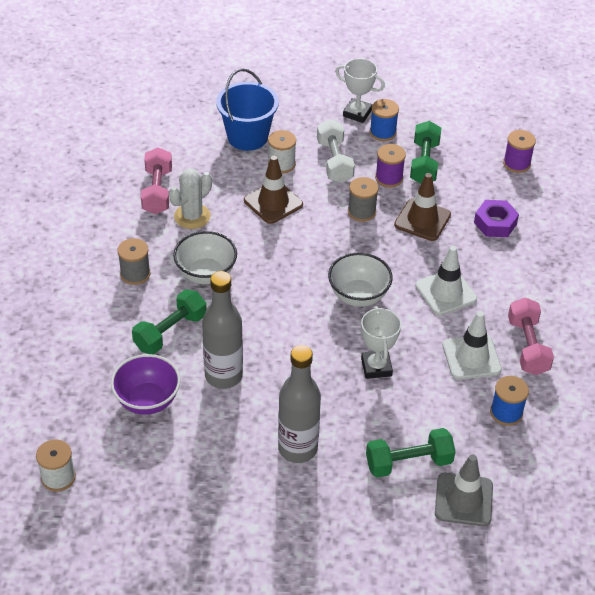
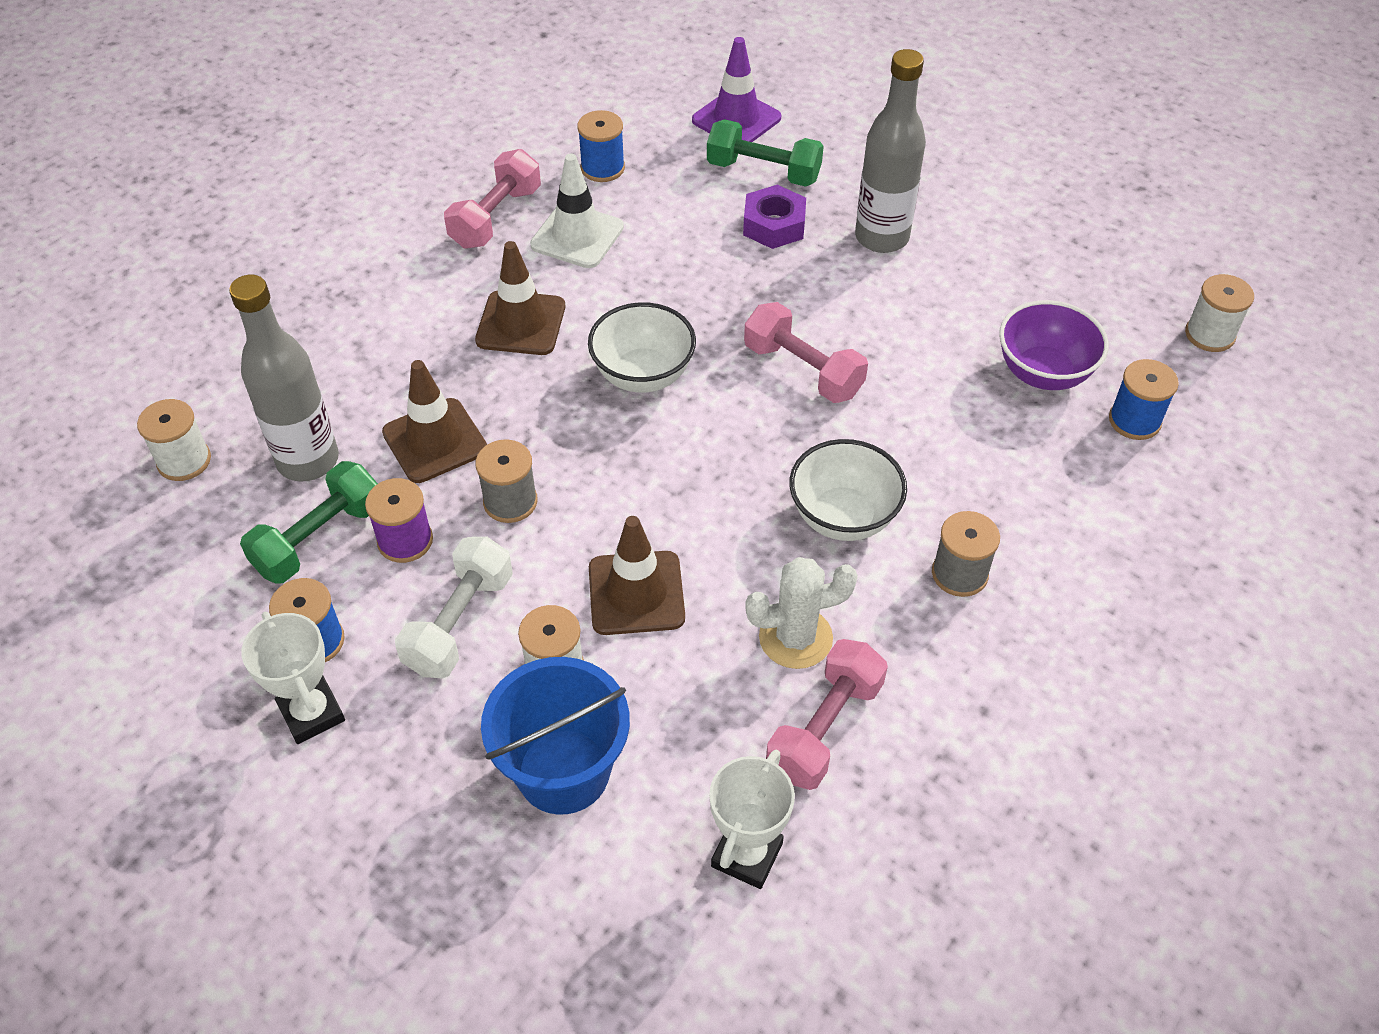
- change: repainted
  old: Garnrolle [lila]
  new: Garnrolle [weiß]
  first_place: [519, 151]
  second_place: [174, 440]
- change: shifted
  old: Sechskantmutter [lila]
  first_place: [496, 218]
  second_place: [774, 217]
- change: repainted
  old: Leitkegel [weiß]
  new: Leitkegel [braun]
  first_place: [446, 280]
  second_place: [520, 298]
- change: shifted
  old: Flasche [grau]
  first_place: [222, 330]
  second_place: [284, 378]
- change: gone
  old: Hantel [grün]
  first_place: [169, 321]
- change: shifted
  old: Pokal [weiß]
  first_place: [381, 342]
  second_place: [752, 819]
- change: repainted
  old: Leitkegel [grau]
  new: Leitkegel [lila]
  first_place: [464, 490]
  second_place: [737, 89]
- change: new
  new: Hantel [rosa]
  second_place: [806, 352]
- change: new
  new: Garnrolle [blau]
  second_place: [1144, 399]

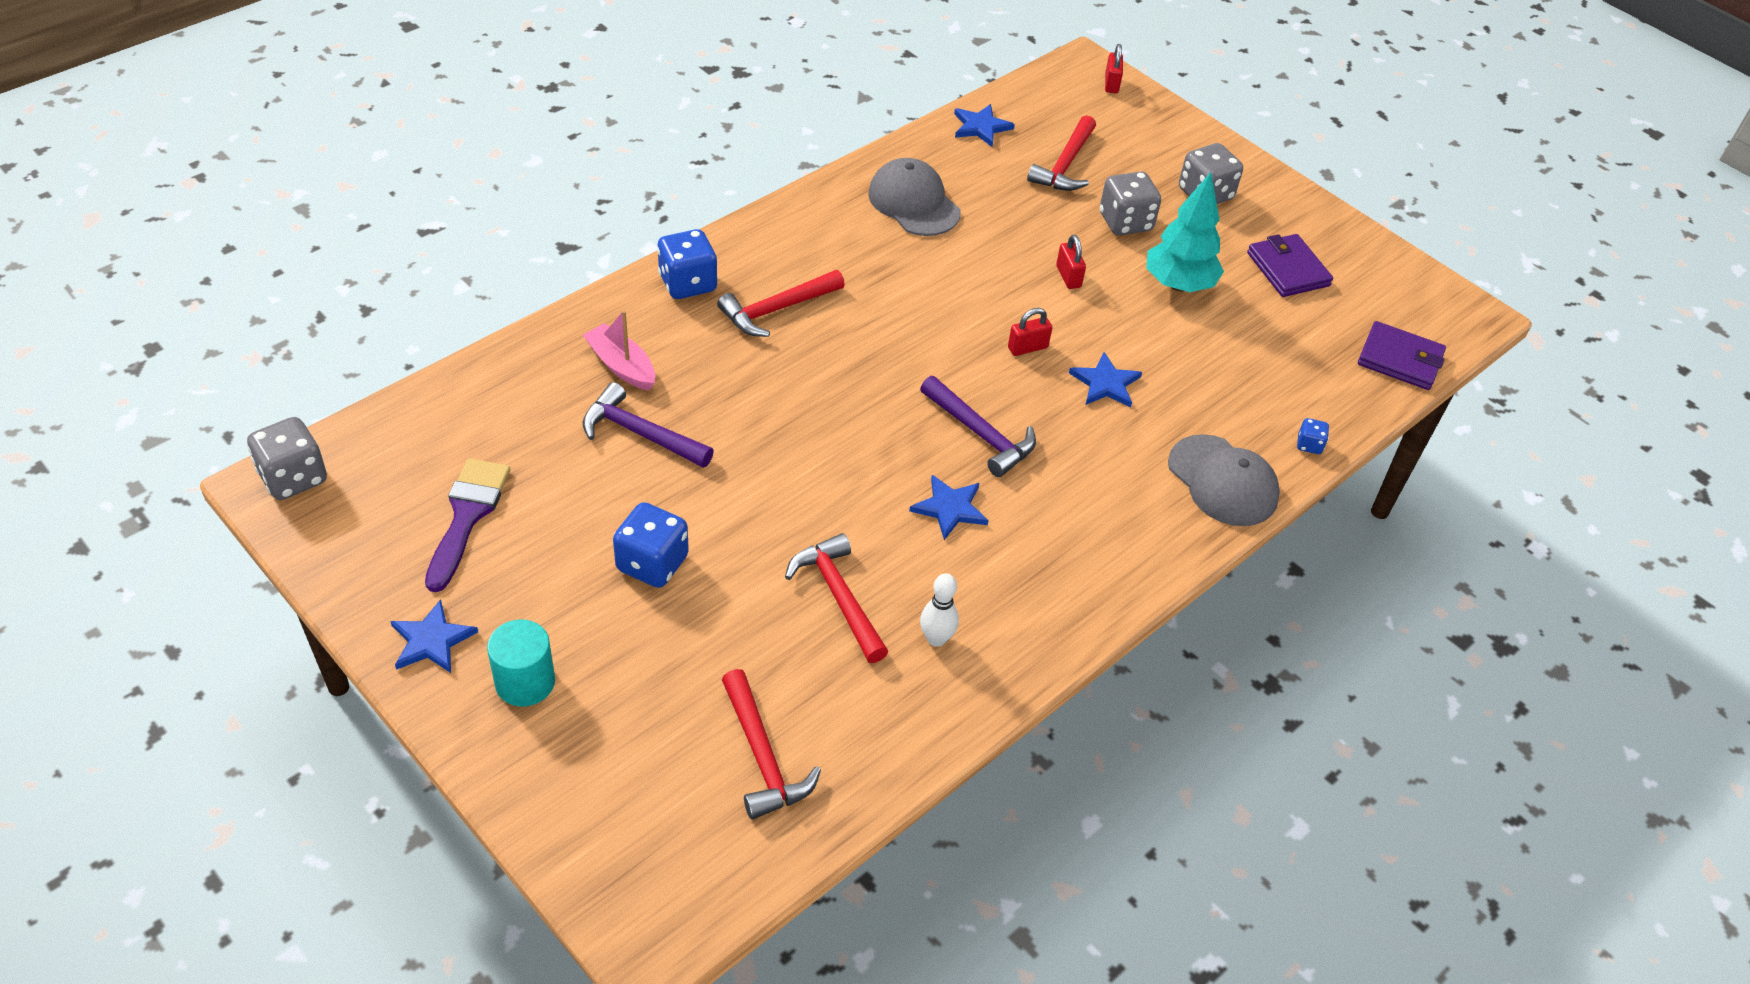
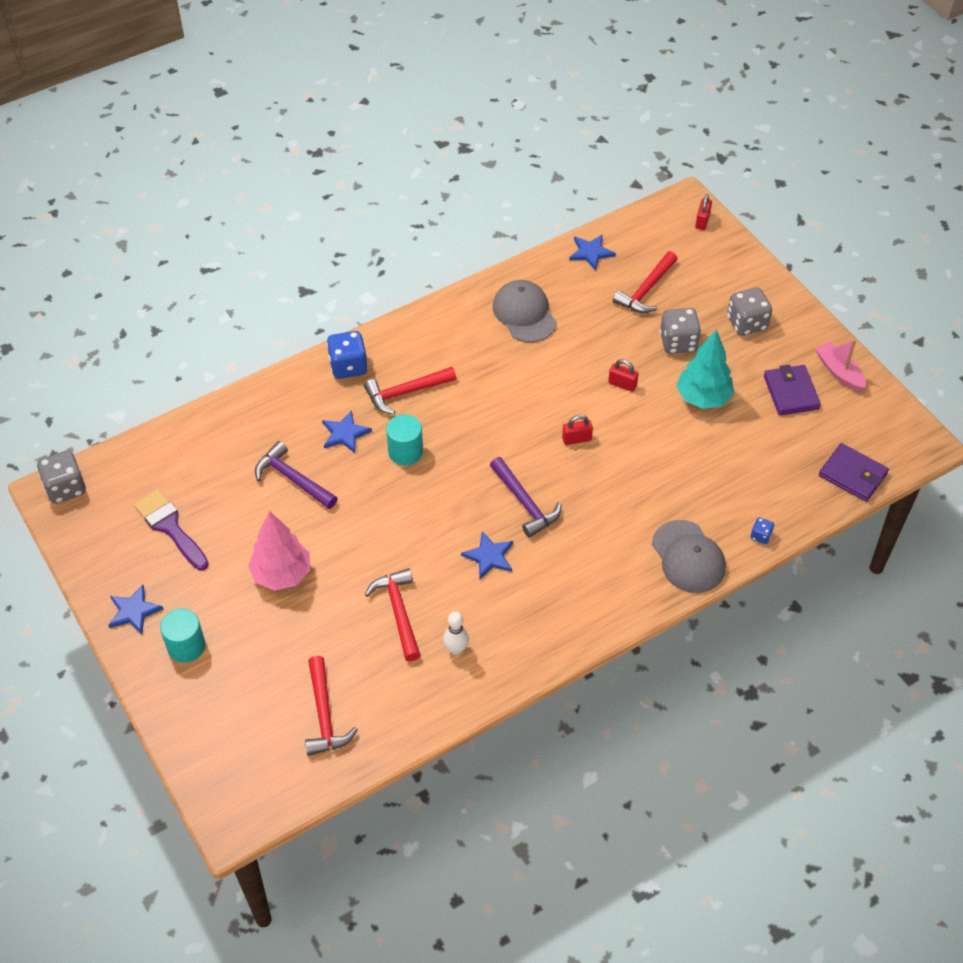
- change: rotated
  old: Vorhängeschloss [rot]
  first_place: [1071, 262]
  second_place: [623, 375]
  degrees: -60
- change: shifted
  old: Boot [rosa]
  first_place: [619, 350]
  second_place: [840, 365]
- change: shifted
  old: Stern [blau]
  first_place: [1105, 379]
  second_place: [347, 431]
- change: rotated
  old: Pinsel [lila]
  first_place: [467, 525]
  second_place: [171, 529]
  degrees: -60
- change: swapped
  old: Spielwürfel [blau]
  new: Baum [rosa]
  first_place: [651, 545]
  second_place: [279, 551]
- change: new
  new: Vollzylinder [türkis]
  second_place: [404, 440]

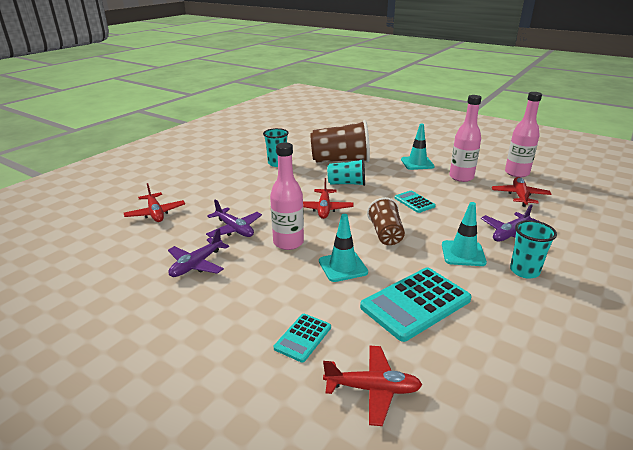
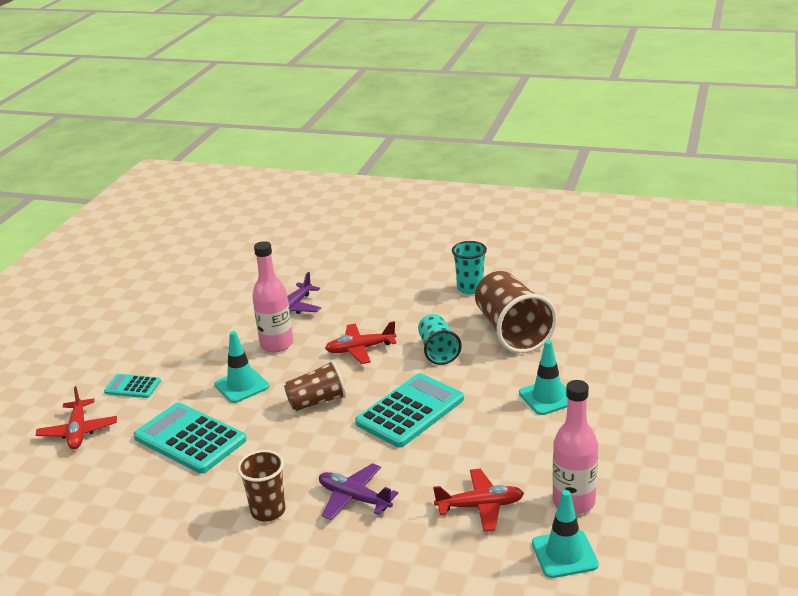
- change: gone
  old: Flasche [rosa]
  first_place: [465, 138]
- change: gone
  old: Flugzeug [rot]
  first_place: [154, 202]
- change: scaled
  old: Taschenrechner [türkis]
  first_place: [415, 202]
  second_place: [409, 410]
  factor: 1.91
- change: shifted
  old: Leitkegel [türkis]
  first_place: [464, 234]
  second_place: [565, 534]
- change: repainted
  old: Becher [türkis]
  new: Becher [braun]
  first_place: [533, 249]
  second_place: [261, 486]
- change: gone
  old: Flugzeug [lila]
  first_place: [198, 252]

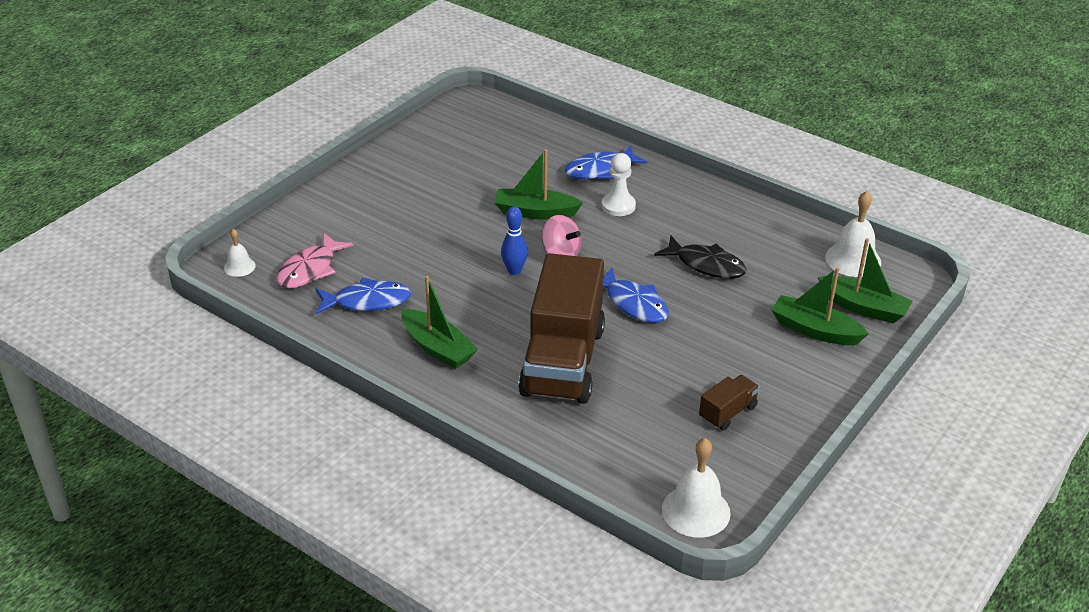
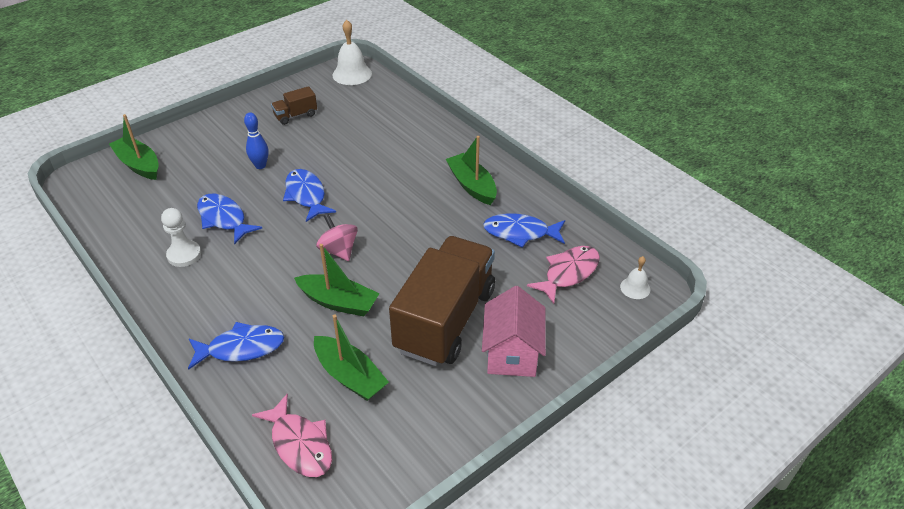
- change: shifted
  old: Bauer [weiß]
  first_place: [619, 184]
  second_place: [181, 237]
- change: gone
  old: Glocke [weiß]
  first_place: [853, 234]
- change: shifted
  old: Bowlingkegel [blau]
  first_place: [514, 240]
  second_place: [256, 140]
- change: repainted
  old: Fisch [schwarz]
  new: Fisch [blau]
  first_place: [700, 257]
  second_place: [229, 219]
- change: shifted
  old: Lastwagen [braun]
  first_place: [561, 328]
  second_place: [442, 301]
- change: shifted
  old: Boot [grün]
  first_place: [820, 306]
  second_place: [351, 357]
- change: new
  new: Haus [rosa]
  second_place: [514, 331]
- change: new
  new: Fisch [rosa]
  second_place: [292, 435]

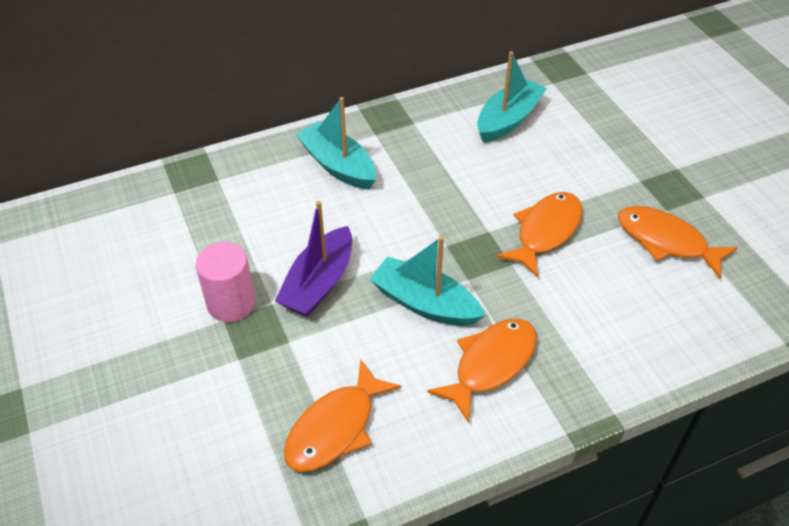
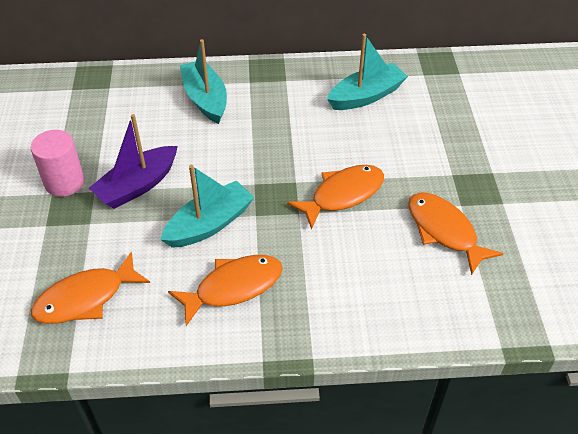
- change: rotated
  old: Boot [türkis]
  first_place: [427, 281]
  second_place: [207, 206]
  degrees: 90

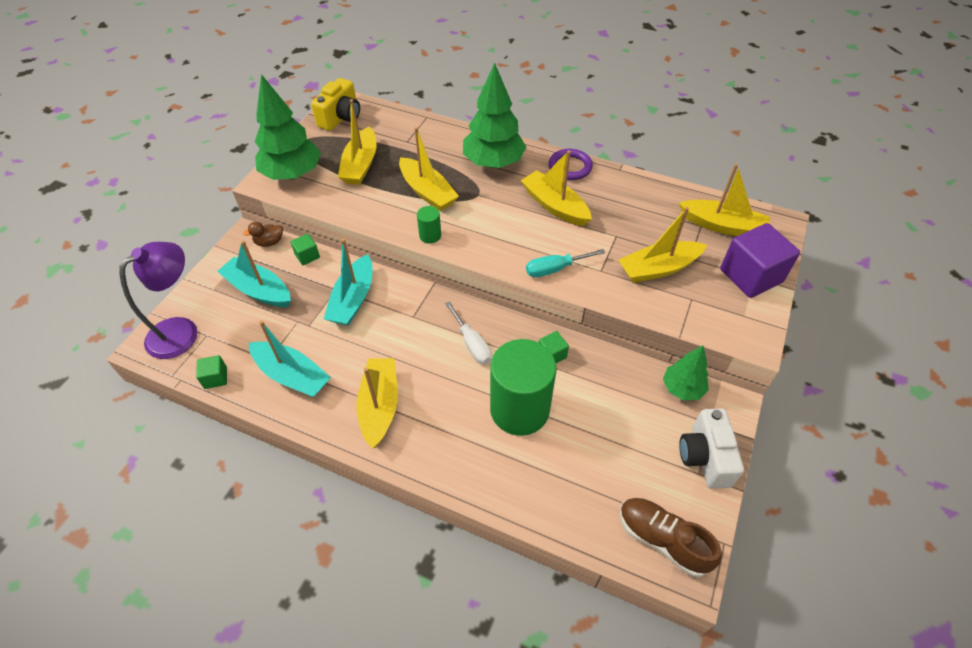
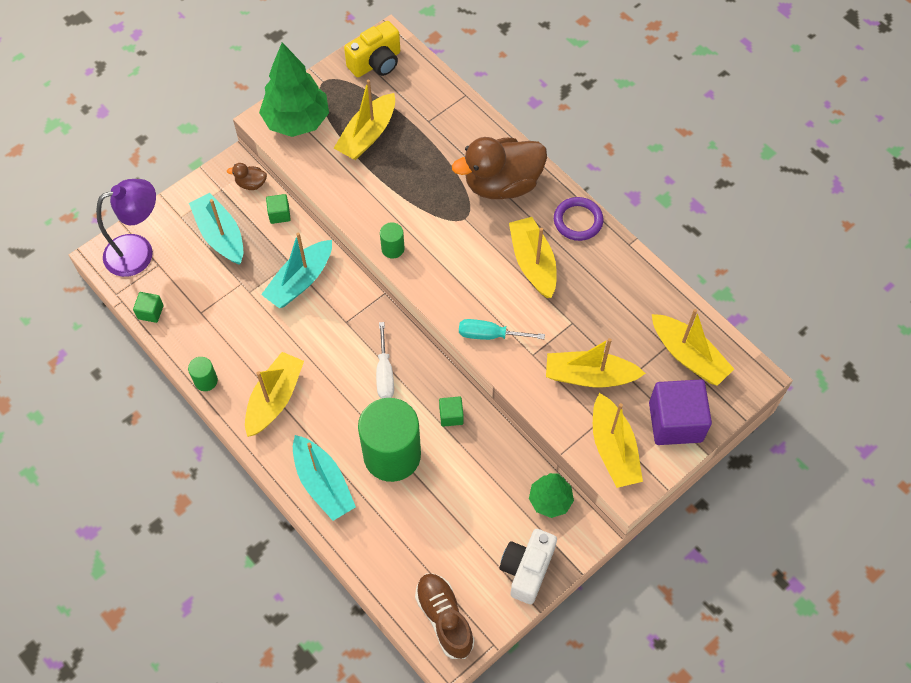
- change: swapped
  old: Baum [grün]
  new: Ente [braun]
  first_place: [494, 115]
  second_place: [499, 168]
- change: shifted
  old: Boot [gelb]
  first_place: [429, 169]
  second_place: [618, 440]
- change: shifted
  old: Boot [türkis]
  first_place: [290, 359]
  second_place: [324, 478]
- change: new
  new: Vollzylinder [grün]
  second_place: [203, 374]

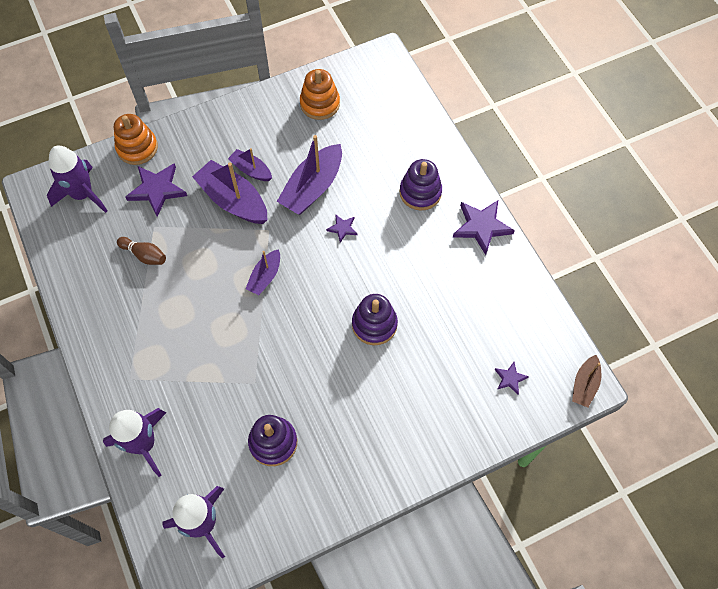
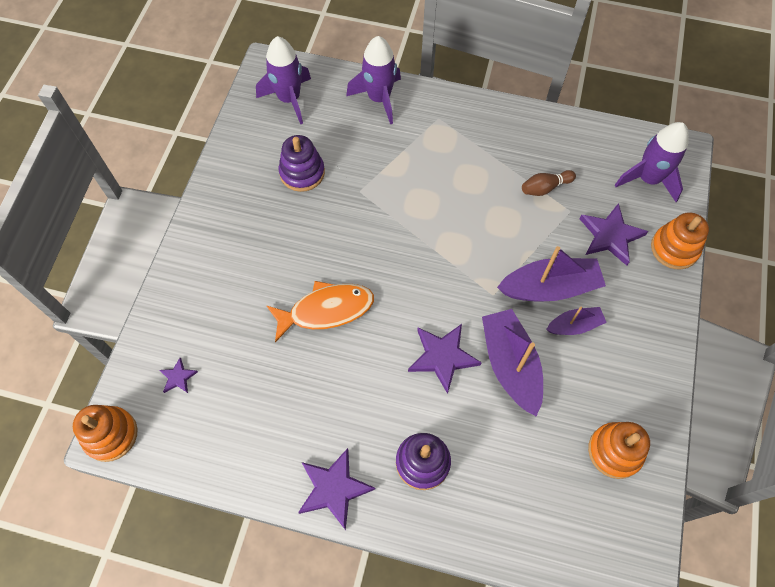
- change: scaled
  old: Stern [lila]
  first_place: [342, 228]
  second_place: [445, 359]
  factor: 1.94
- change: gone
  old: Boot [lila]
  first_place: [262, 272]
- change: swapped
  old: Stapelspielzeug [lila]
  new: Fisch [orange]
  first_place: [375, 319]
  second_place: [320, 311]
- change: swapped
  old: Boot [braun]
  new: Stapelspielzeug [orange]
  first_place: [586, 381]
  second_place: [105, 433]

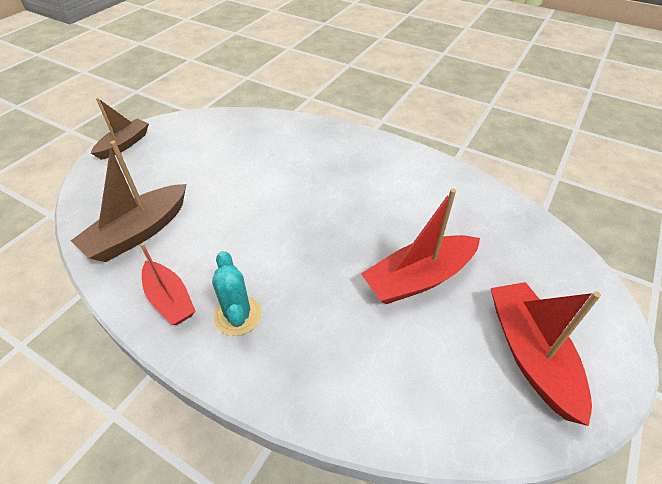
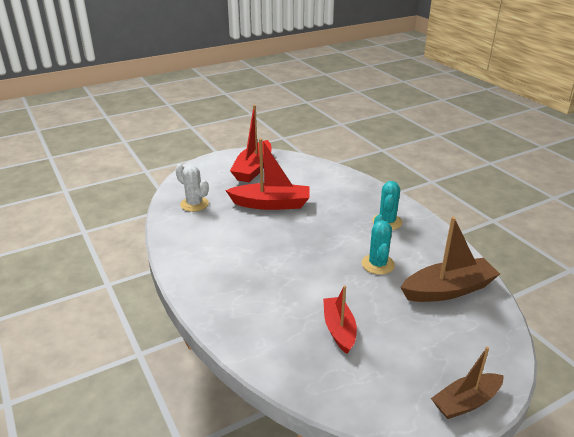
- change: shifted
  old: Boot [rot]
  first_place: [168, 284]
  second_place: [340, 320]
- change: new
  new: Kaktus [weiß]
  second_place: [192, 188]
- change: new
  new: Kaktus [türkis]
  second_place: [378, 245]

